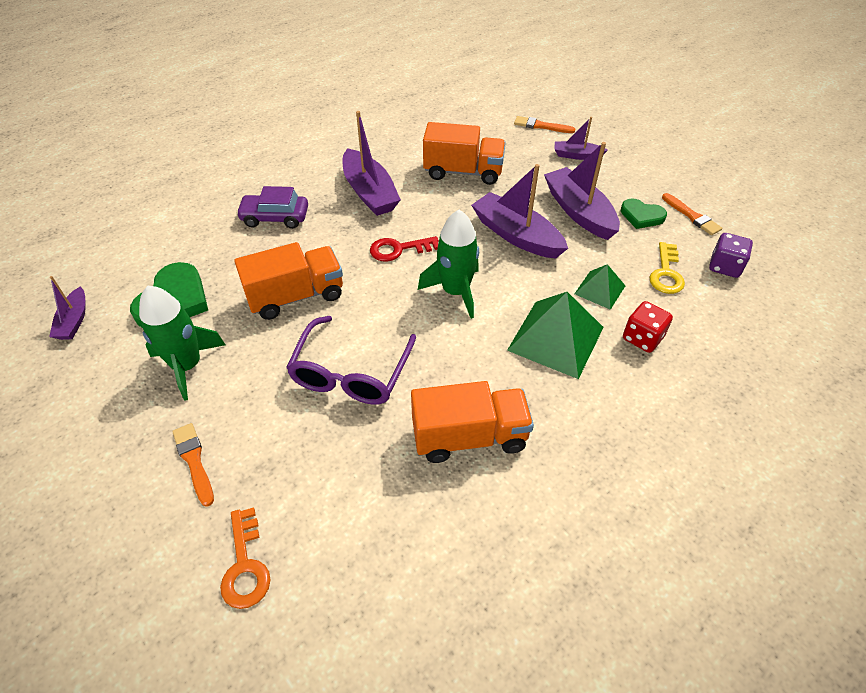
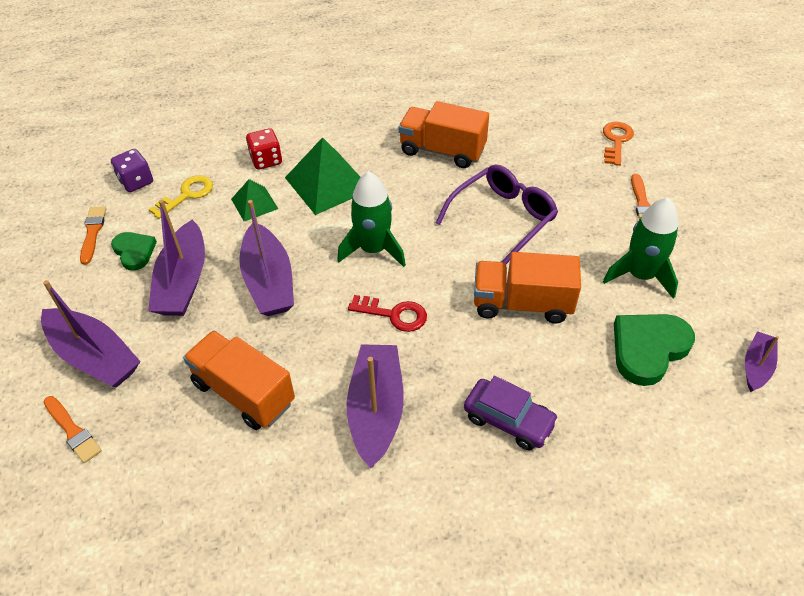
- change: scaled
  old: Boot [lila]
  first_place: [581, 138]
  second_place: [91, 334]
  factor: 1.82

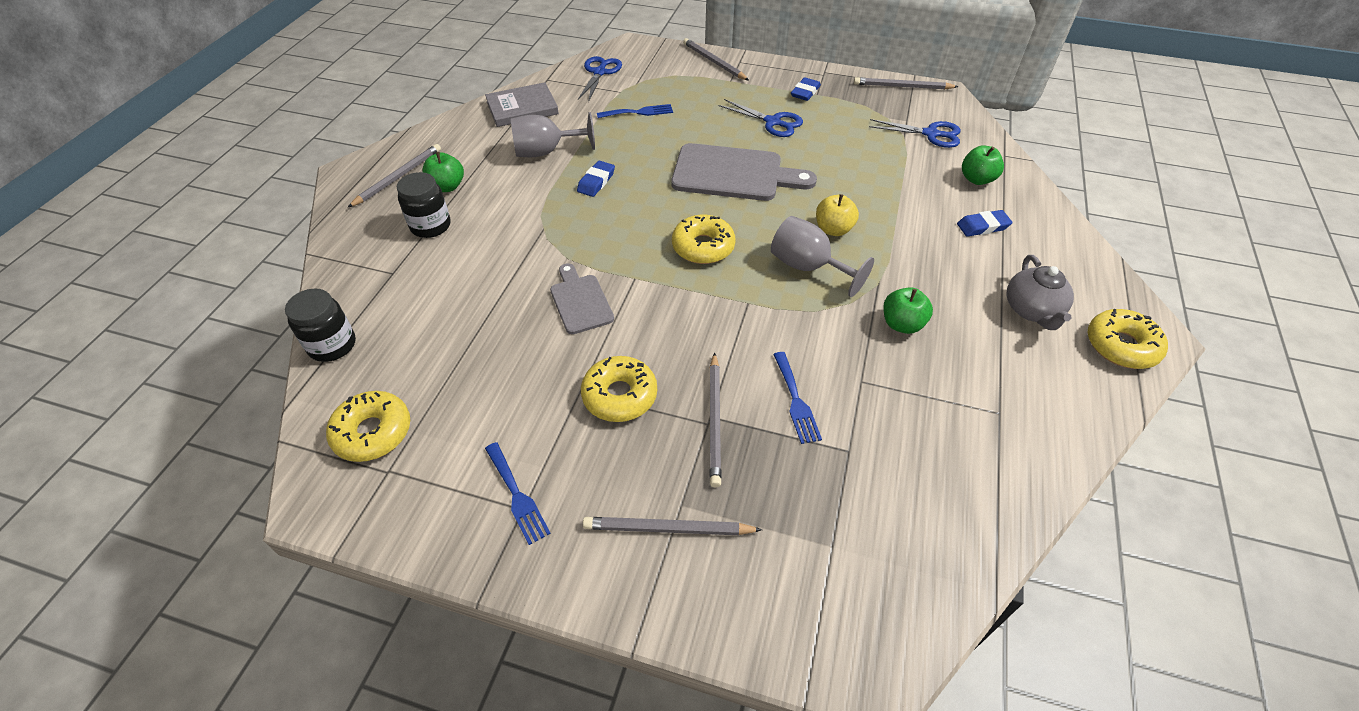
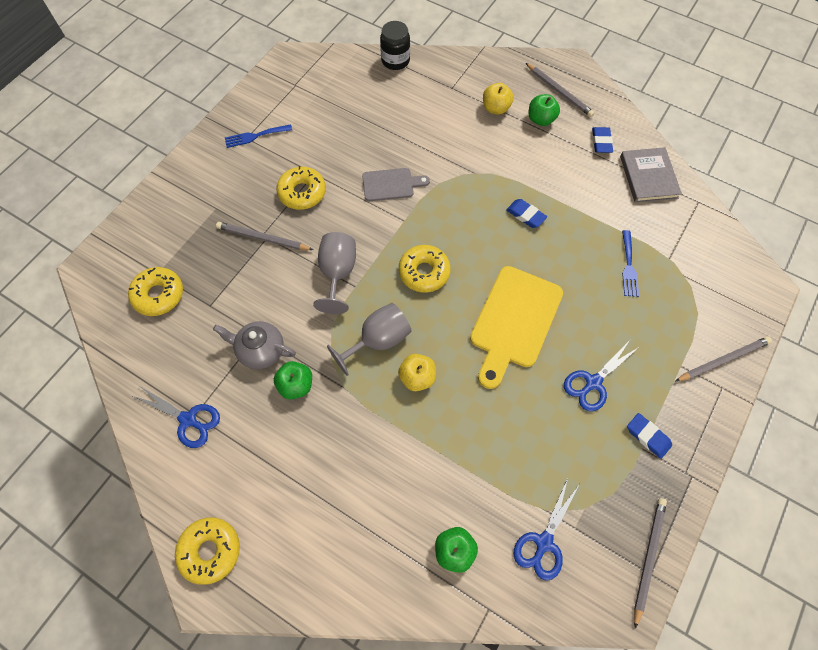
- change: shifted
  old: Schere [blau]
  first_place: [600, 79]
  second_place: [176, 417]
- change: shifted
  old: Kelch [grau]
  first_place: [553, 134]
  second_place: [334, 273]
- change: repainted
  old: Schneidebrett [grau]
  new: Schneidebrett [gelb]
  first_place: [744, 172]
  second_place: [516, 327]
- change: swapped
  old: Einmachglas [schwarz]
  new: Apfel [gelb]
  first_place: [424, 205]
  second_place: [498, 99]
- change: shifted
  old: Radiergummi [blau]
  first_place: [985, 223]
  second_place: [602, 140]
- change: shifted
  old: Teekanne [grau]
  first_place: [1040, 292]
  second_place: [254, 345]
- change: gone
  old: Gabel [blau]
  first_place: [797, 398]
- change: shifted
  old: Donut [gelb]
  first_place: [368, 426]
  second_place: [155, 291]
- change: gone
  old: Bleistift [grau]
  first_place: [672, 526]

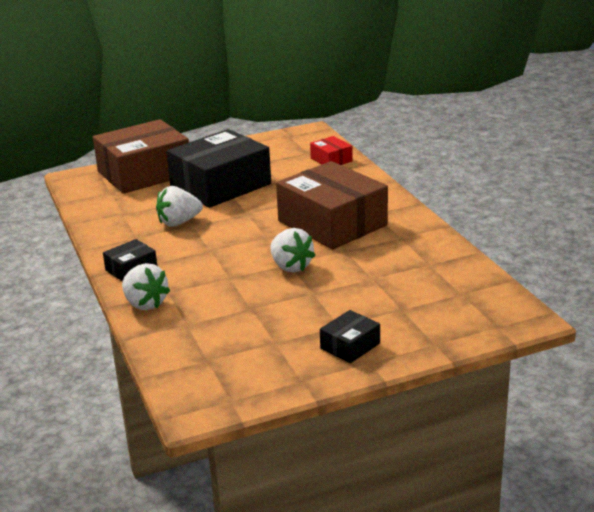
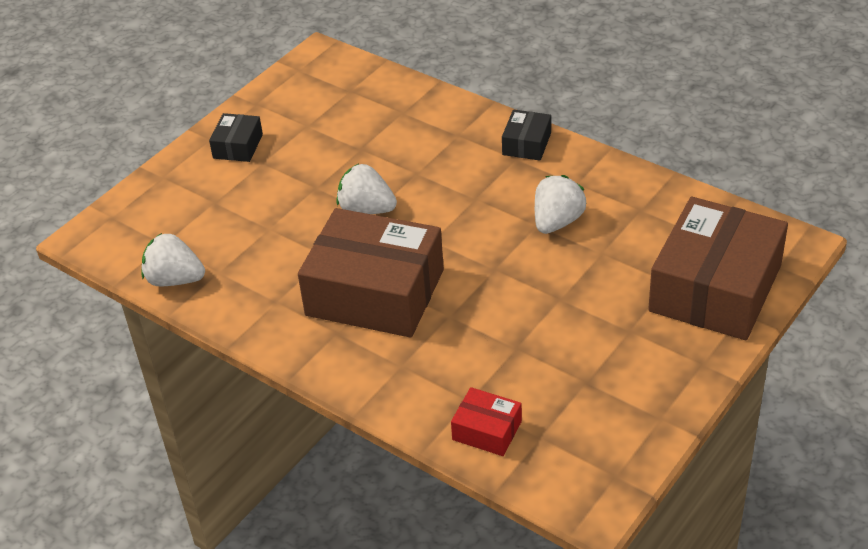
- change: gone
  old: Schachtel [schwarz]
  first_place: [218, 168]
- change: shifted
  old: Erdbeere [weiß]
  first_place: [146, 286]
  second_place: [173, 259]

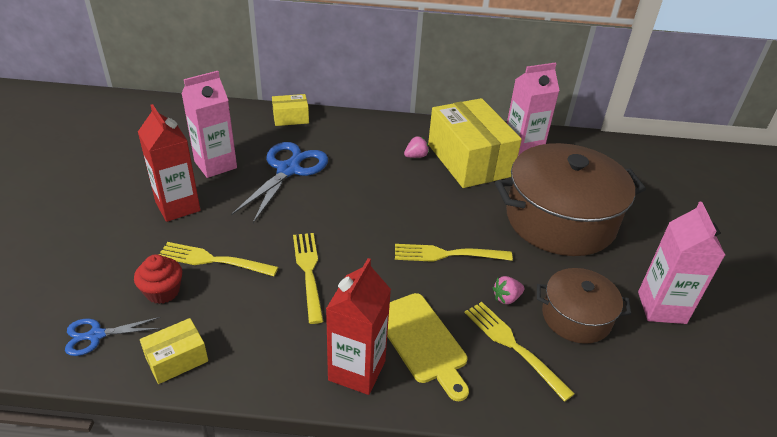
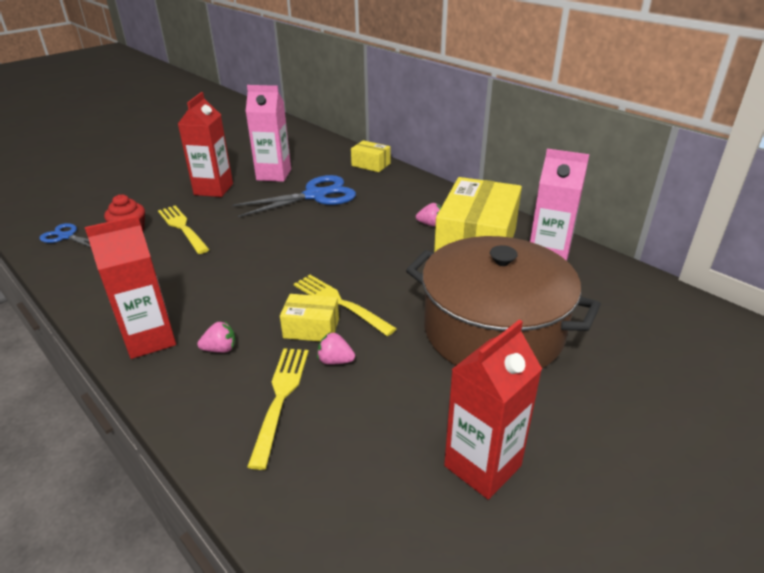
- change: repainted
  old: Getränkekarton [rosa]
  new: Getränkekarton [rot]
  first_place: [681, 263]
  second_place: [493, 410]
- change: gone
  old: Gabel [gelb]
  first_place: [308, 278]
- change: gone
  old: Kochtopf [braun]
  first_place: [584, 306]
- change: swapped
  old: Schneidebrett [gelb]
  new: Erdbeere [rosa]
  first_place: [428, 347]
  second_place: [216, 337]
- change: shifted
  old: Schachtel [gelb]
  first_place: [174, 351]
  second_place: [309, 317]

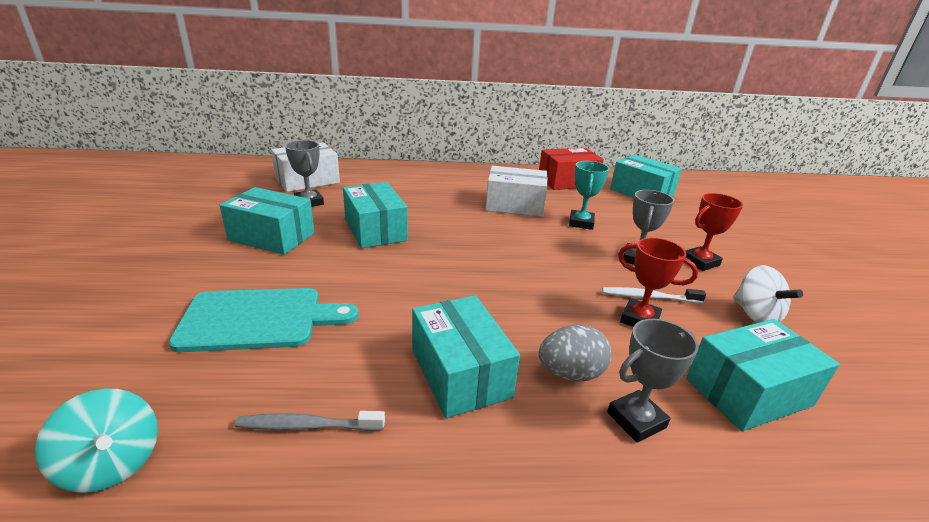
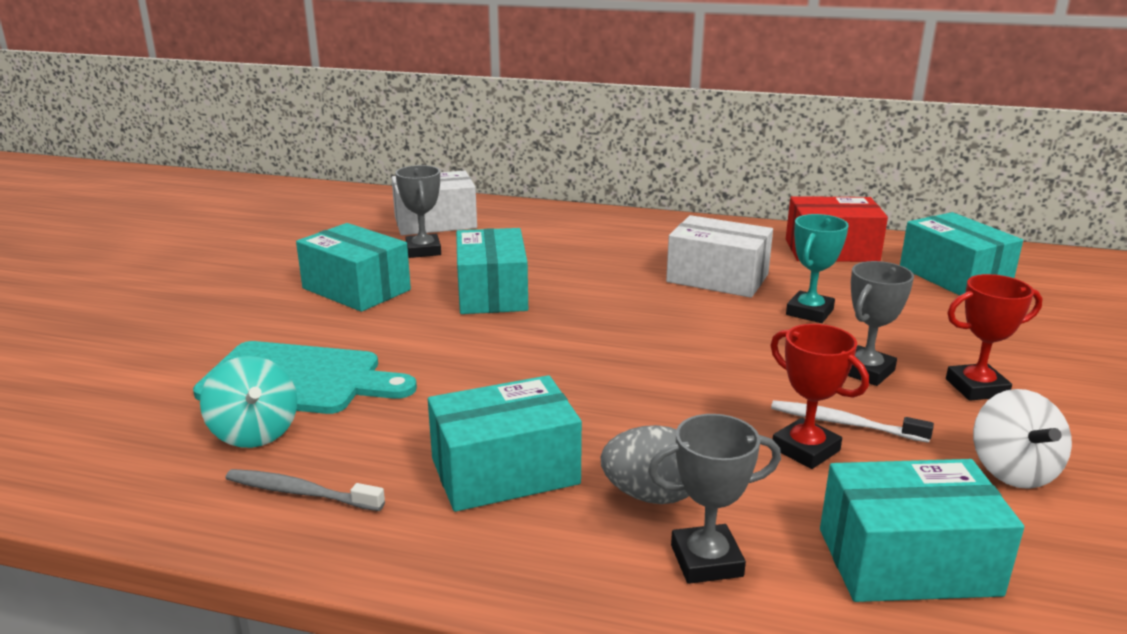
- change: rotated
  old: Schachtel [türkis]
  first_place: [466, 356]
  second_place: [505, 443]
  degrees: 75
- change: shifted
  old: Kreisel [türkis]
  first_place: [96, 441]
  second_place: [248, 402]

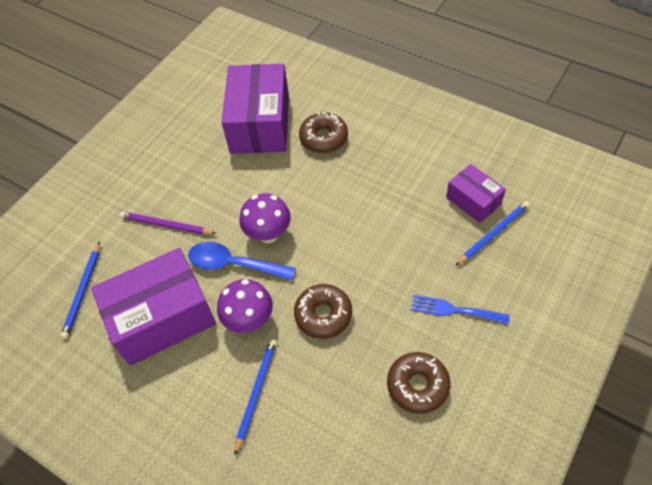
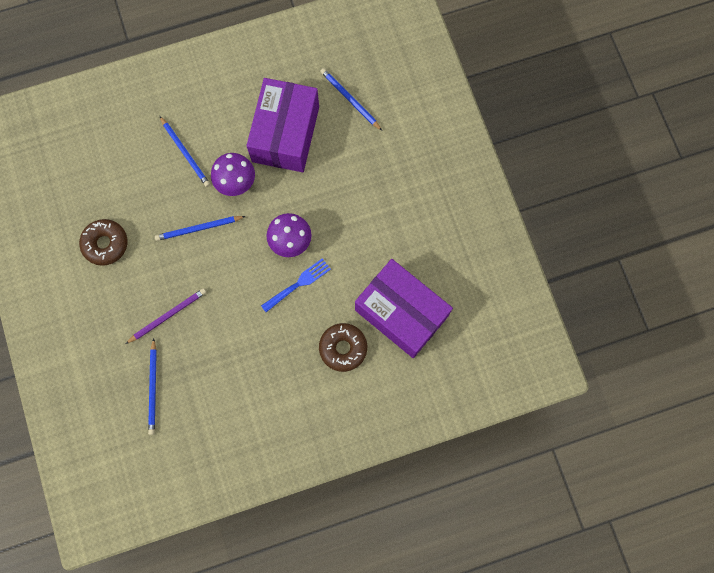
- change: gone
  old: Schachtel [lila]
  first_place: [476, 193]
- change: shifted
  old: Bleistift [lila]
  first_place: [168, 222]
  second_place: [165, 316]
- change: gone
  old: Löffel [blau]
  first_place: [242, 261]
- change: swapped
  old: Donut [braun]
  new: Bleistift [blau]
  first_place: [323, 311]
  second_place: [200, 228]
- change: shifted
  old: Gabel [blau]
  first_place: [460, 309]
  second_place: [296, 285]

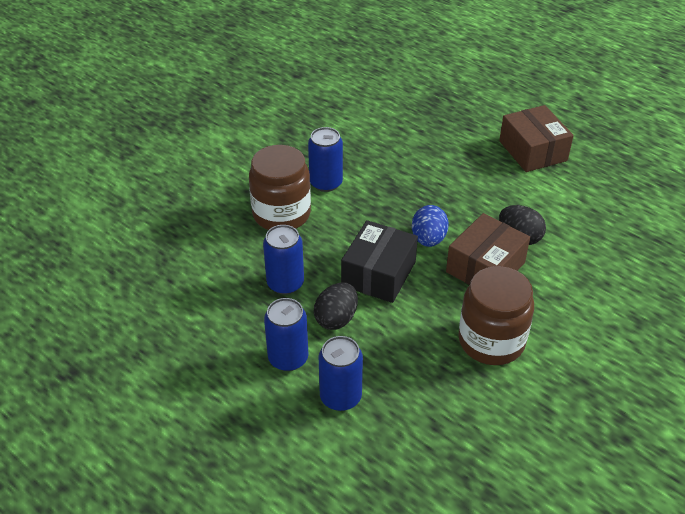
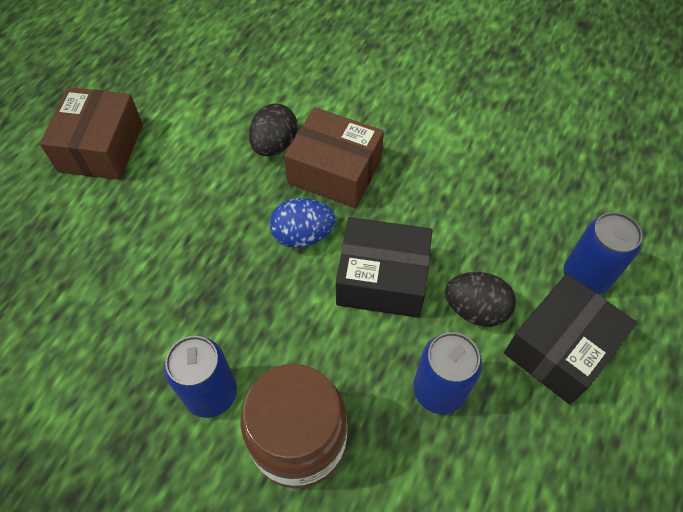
- change: rotated
  old: Schachtel [braun]
  first_place: [536, 138]
  second_place: [91, 133]
  degrees: -45
- change: gone
  old: Einmachglas [braun]
  first_place: [496, 315]
- change: swapped
  old: Dose [blau]
  new: Schachtel [schwarz]
  first_place: [286, 334]
  second_place: [570, 338]

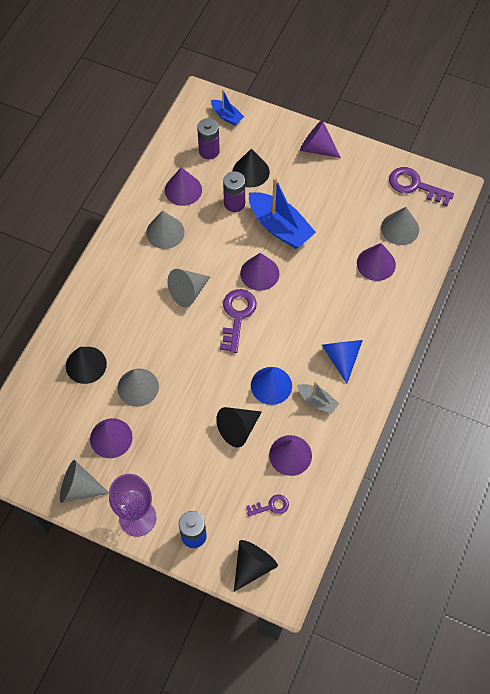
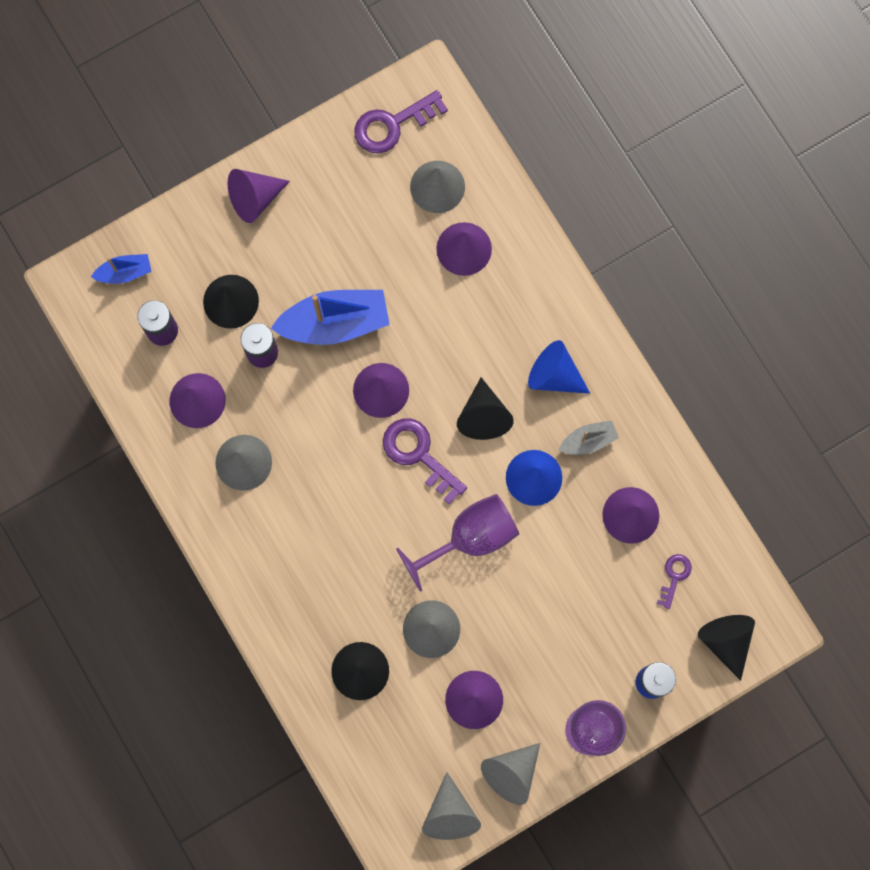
- change: shifted
  old: Kegel [grau]
  first_place: [189, 288]
  second_place: [451, 806]
- change: shifted
  old: Kegel [schwarz]
  first_place: [239, 427]
  second_place: [485, 408]
- change: new
  new: Kelch [lila]
  second_place: [457, 543]

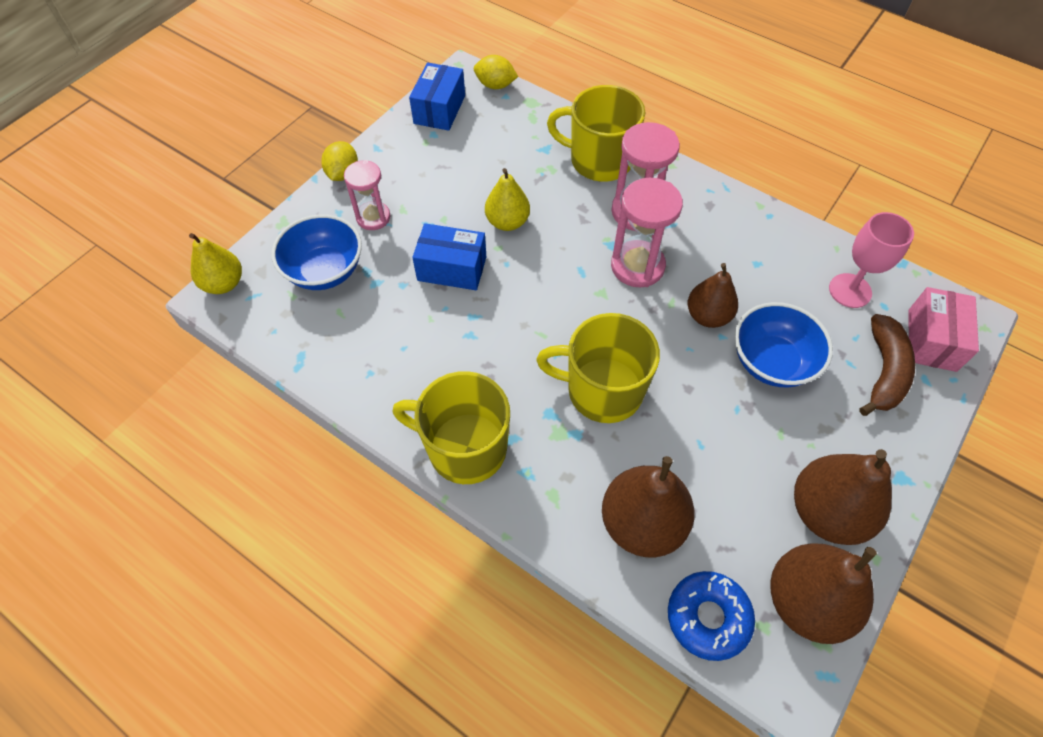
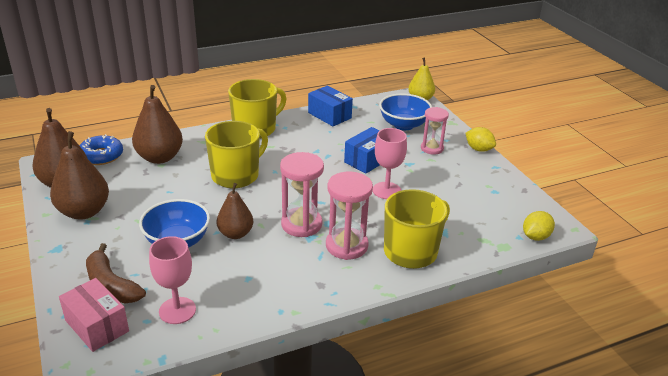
- change: shifted
  old: Schachtel [blau]
  first_place: [437, 96]
  second_place: [330, 106]
- change: swapped
  old: Birne [gelb]
  new: Kelch [rosa]
  first_place: [507, 199]
  second_place: [390, 163]

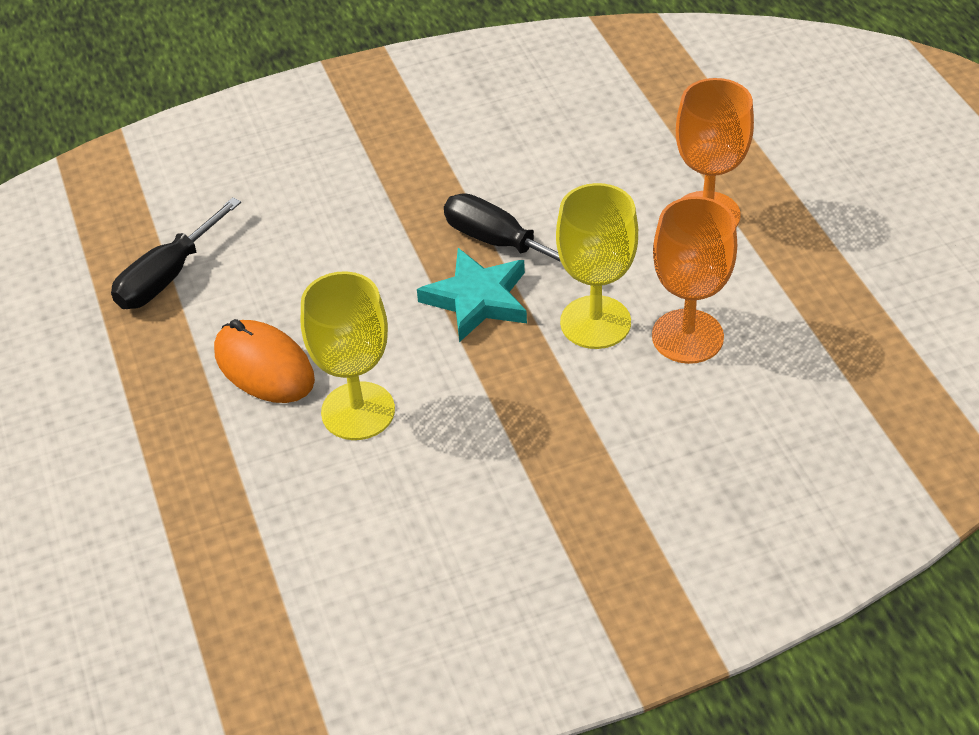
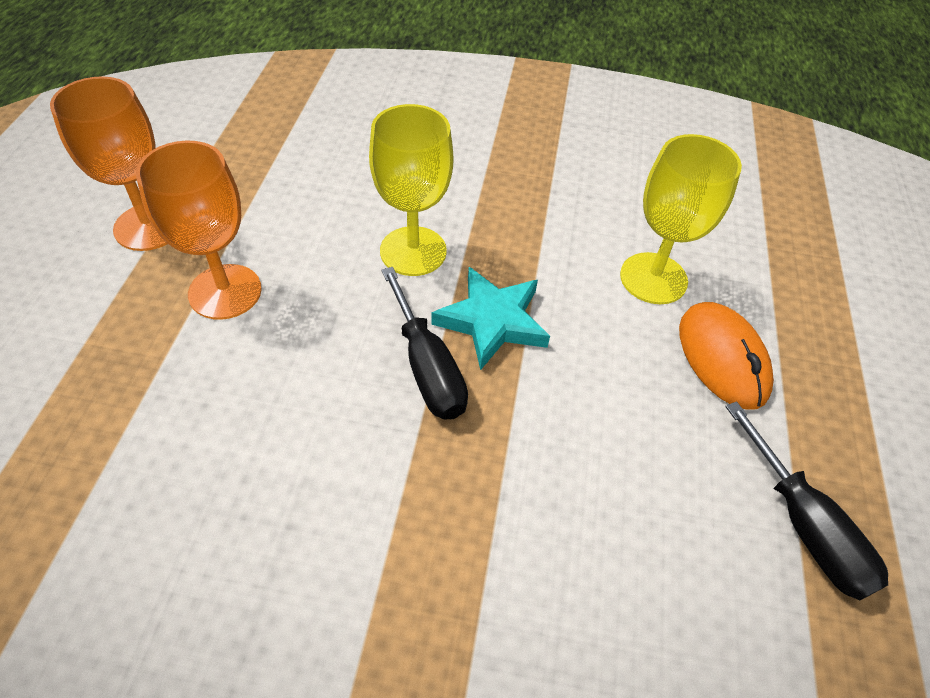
- change: shifted
  old: Kelch [orange]
  first_place: [694, 280]
  second_place: [108, 163]
- change: rotated
  old: Schraubenzieher [schwarz]
  first_place: [176, 253]
  second_place: [806, 501]
  degrees: 90

